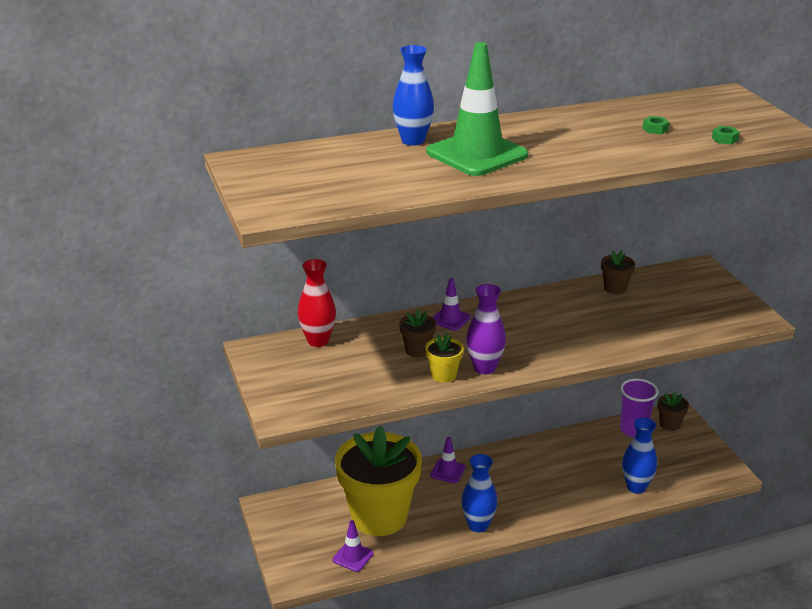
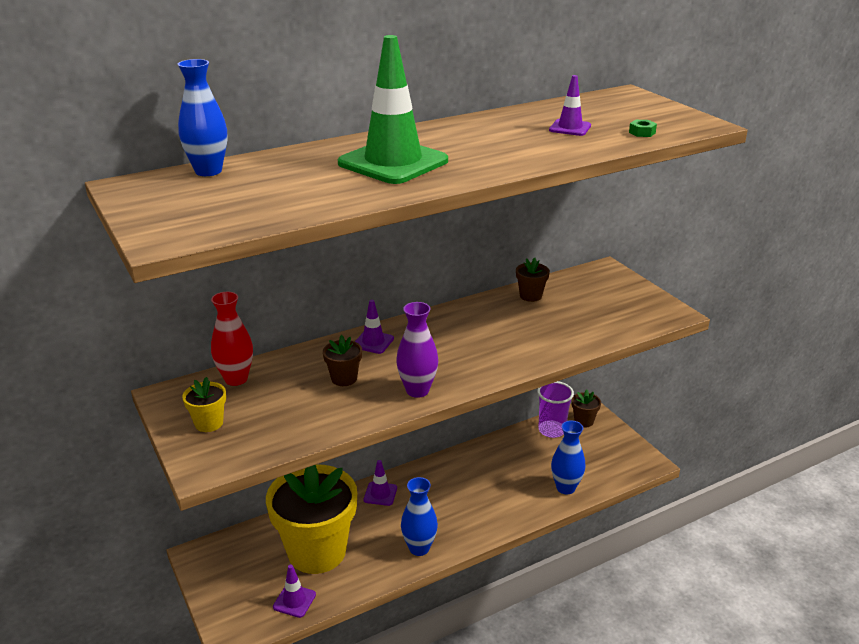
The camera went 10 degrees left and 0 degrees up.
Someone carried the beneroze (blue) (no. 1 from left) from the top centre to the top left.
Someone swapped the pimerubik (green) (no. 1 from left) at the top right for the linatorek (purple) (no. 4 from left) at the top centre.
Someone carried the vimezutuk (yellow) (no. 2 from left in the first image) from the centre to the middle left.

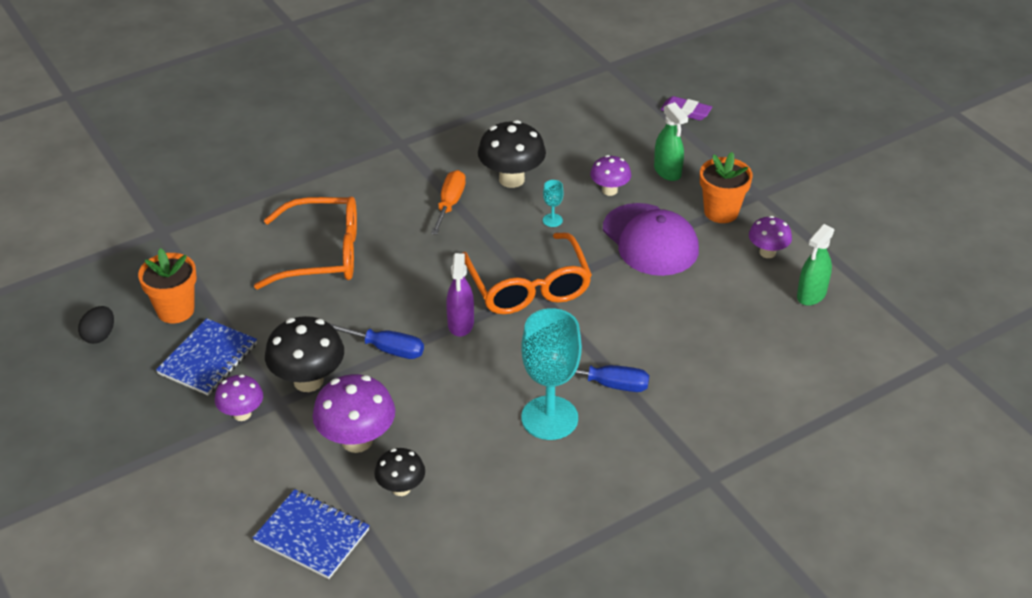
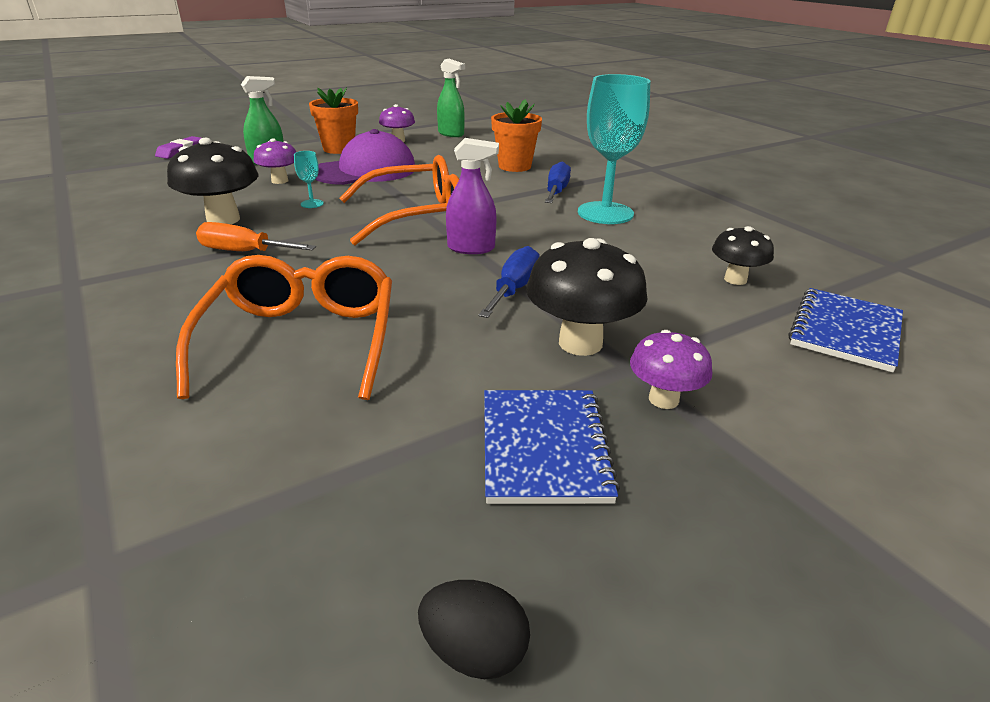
The camera went 90 degrees left and 10 degrees down.
Someone carried the vimezutuk (orange) (no. 1 from left in the first image) from the middle left to the top centre.
Someone rotated the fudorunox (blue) (no. 1 from left) at the middle left by 60 degrees clockwise.
Someone took away the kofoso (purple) (no. 2 from left) at the bottom centre.

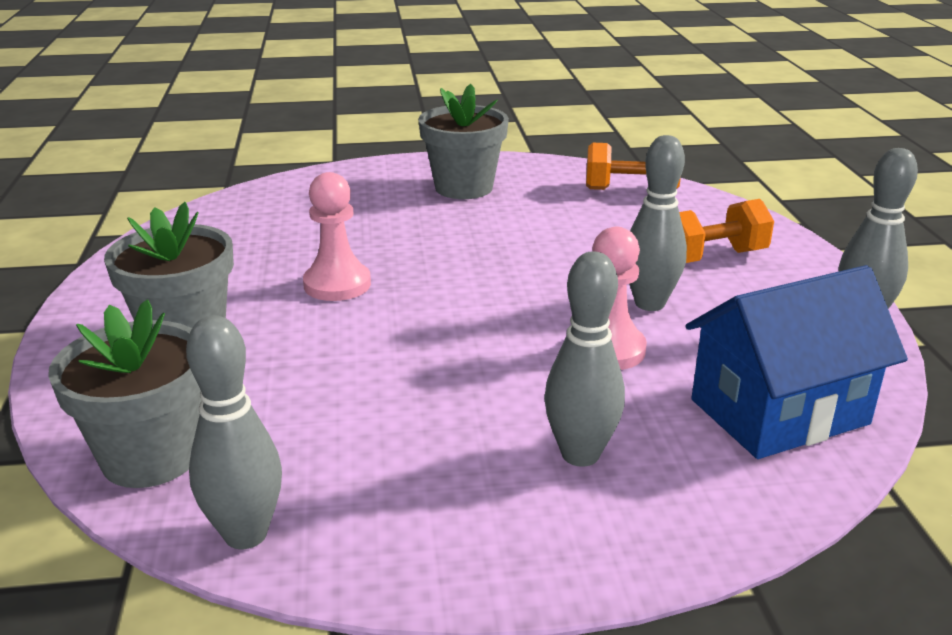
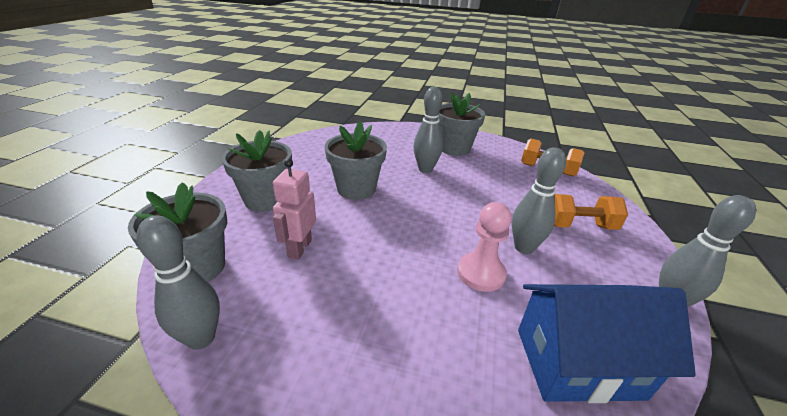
The camera went 20 degrees right and 5 degrees up.
Someone swapped the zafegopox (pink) (no. 1 from left) at the centre for the vimezutuk (grey) (no. 3 from left) at the centre.
Someone carried the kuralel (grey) (no. 2 from left) from the centre to the top centre.
Someone put down the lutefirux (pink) at the centre.

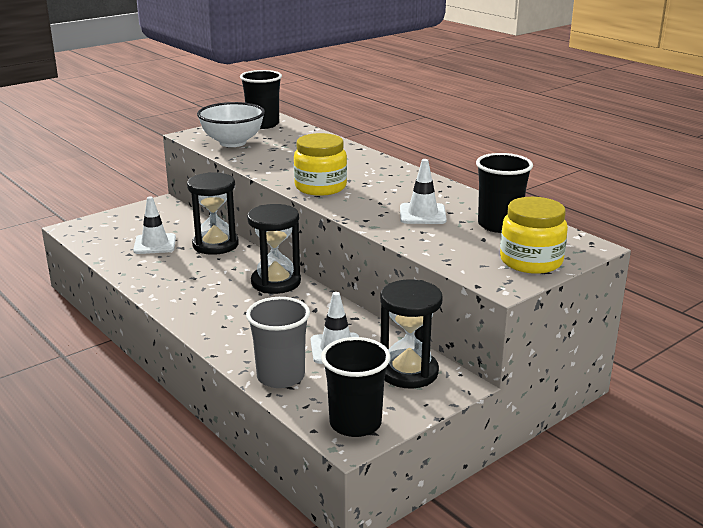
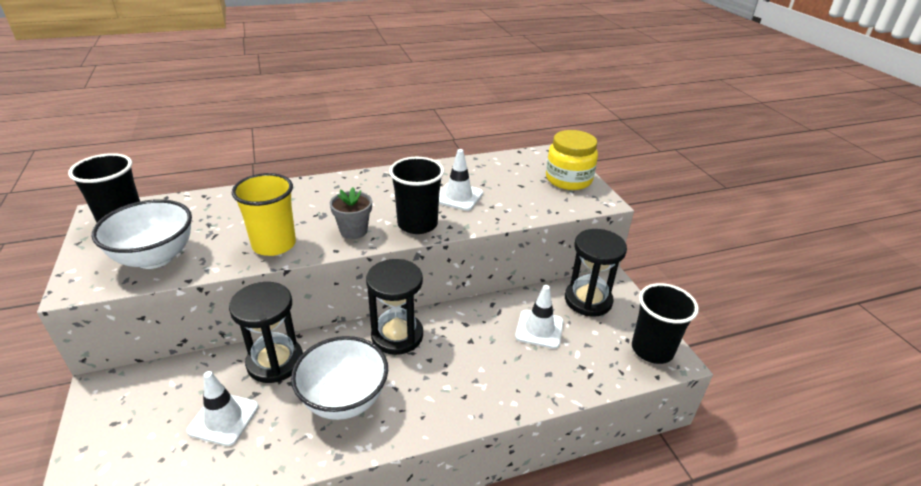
The camera went 70 degrees left and 10 degrees up.
Someone swapped the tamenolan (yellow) (no. 1 from left) at the top centre for the vimezutuk (grey) at the centre.
Someone carried the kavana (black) (no. 3 from left in the first image) from the middle right to the centre.
Someone took away the kavana (grey) at the centre.
Someone put down the kavana (yellow) at the middle left.
Someone put down the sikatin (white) (no. 2 from left) at the bottom centre.

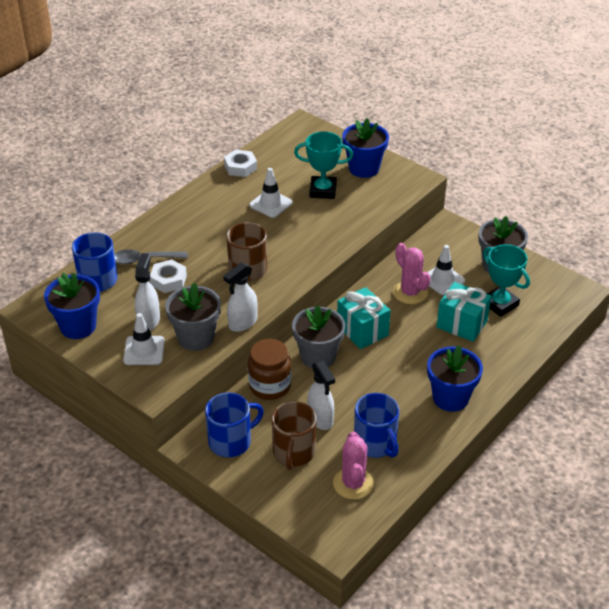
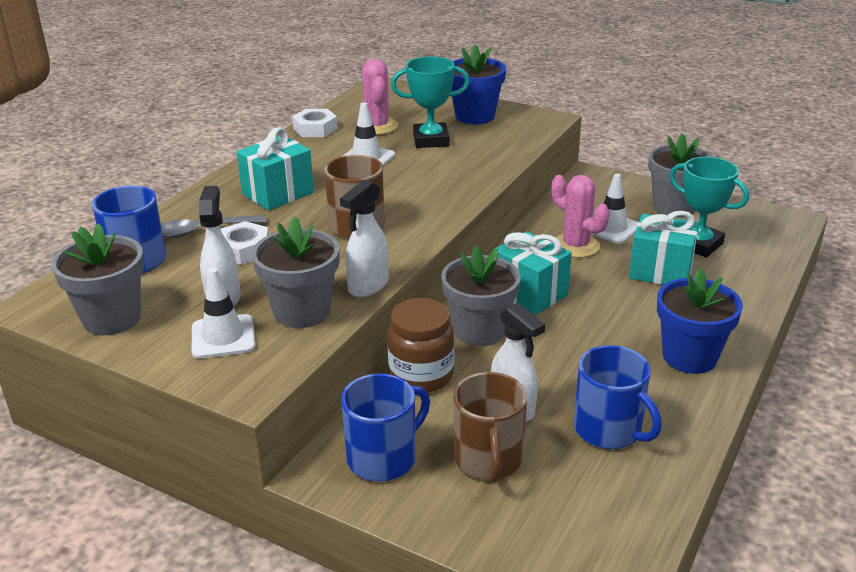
The camera went 10 degrees left and 10 degrees down.
Someone repainted the vimezutuk (blue) (no. 1 from left) at the middle left, which became the vimezutuk (grey) (no. 1 from left) at the middle left.
Someone carried the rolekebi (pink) (no. 1 from left) from the bottom centre to the top centre.
Someone put down the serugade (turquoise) (no. 1 from left) at the top left.

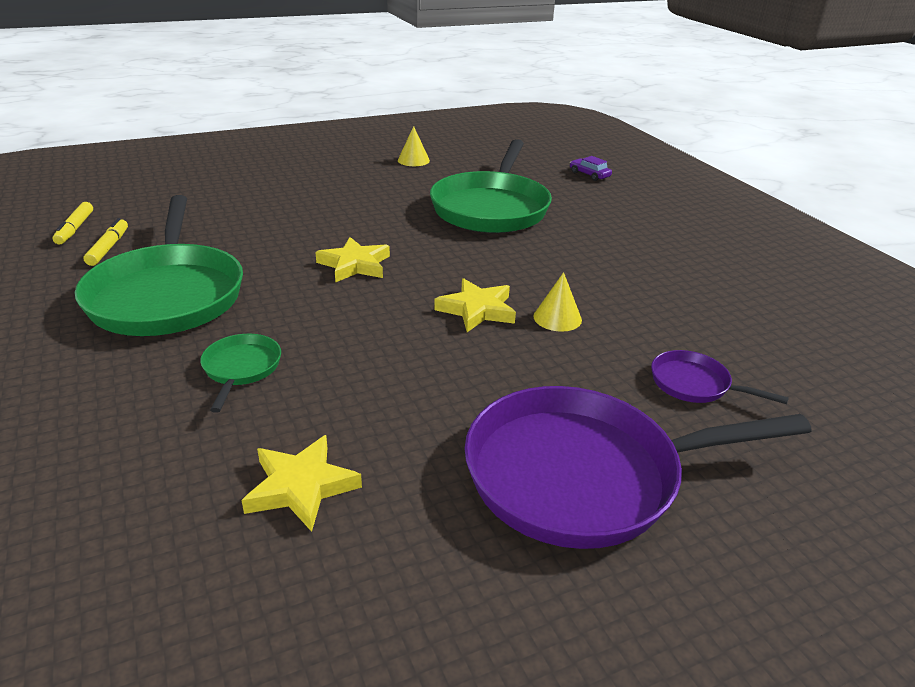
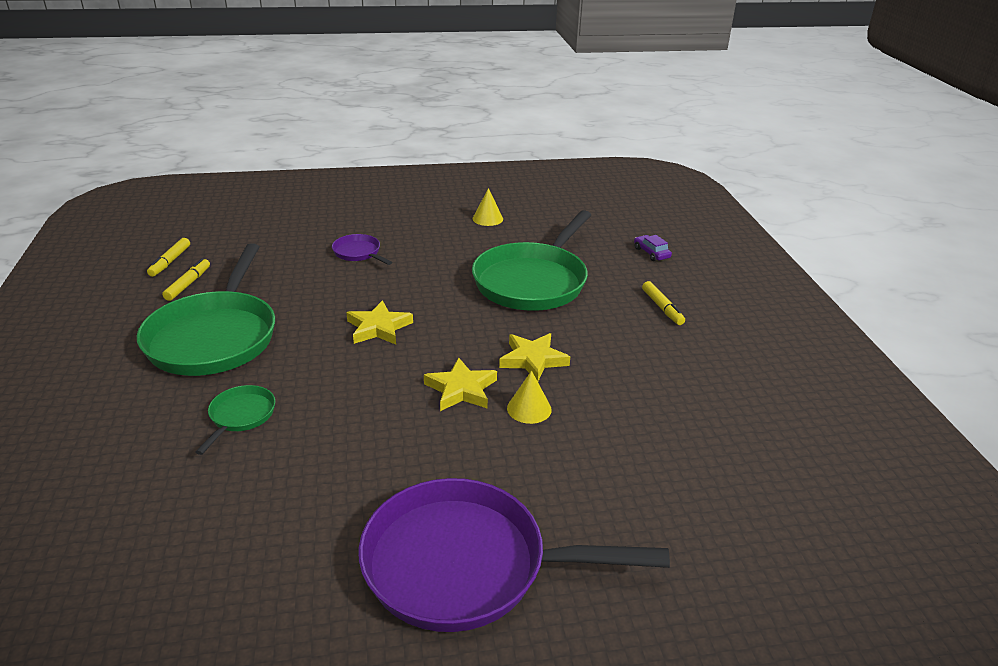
The camera went 15 degrees right and 0 degrees up.
Someone carried the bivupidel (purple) (no. 2 from left in the first image) from the middle right to the centre.
Someone carried the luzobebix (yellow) (no. 1 from left in the first image) from the bottom left to the centre.
Someone put down the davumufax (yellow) (no. 3 from left) at the centre.

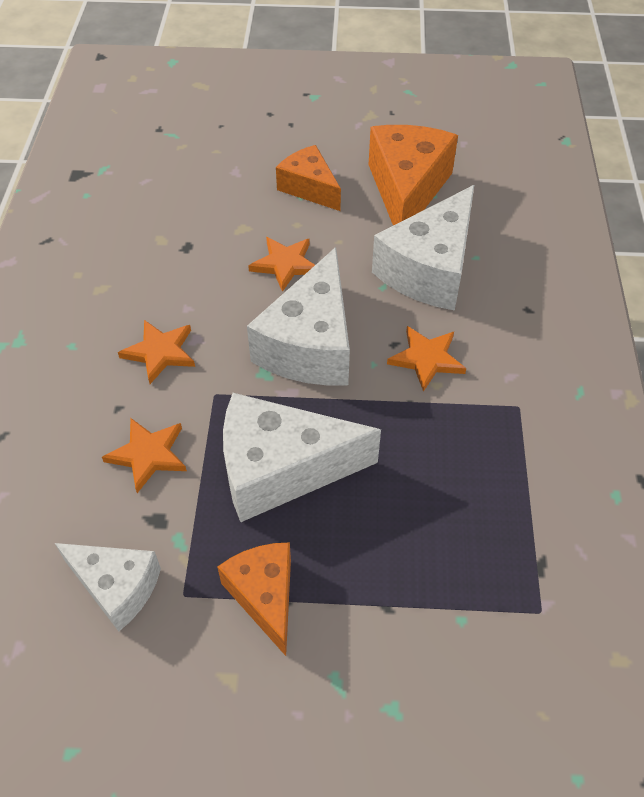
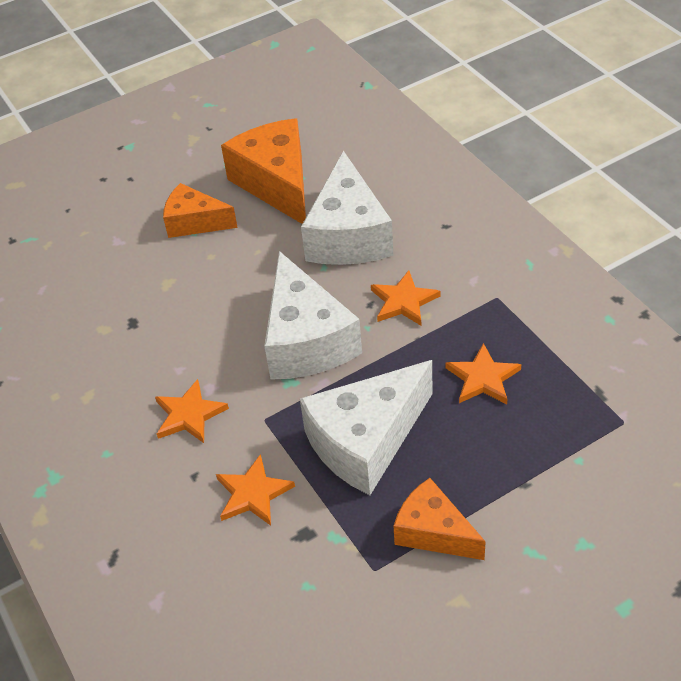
The camera went 30 degrees left and 5 degrees down.
Someone carried the luzobebix (orange) (no. 3 from left in the first image) from the top centre to the middle right.
Someone took away the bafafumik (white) (no. 1 from left) at the bottom left.

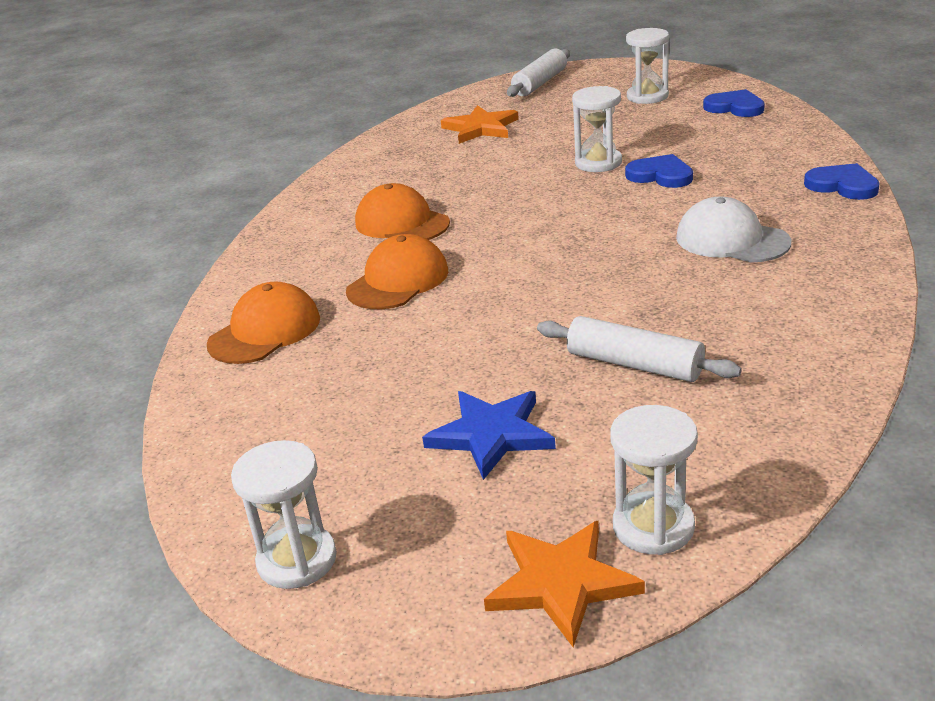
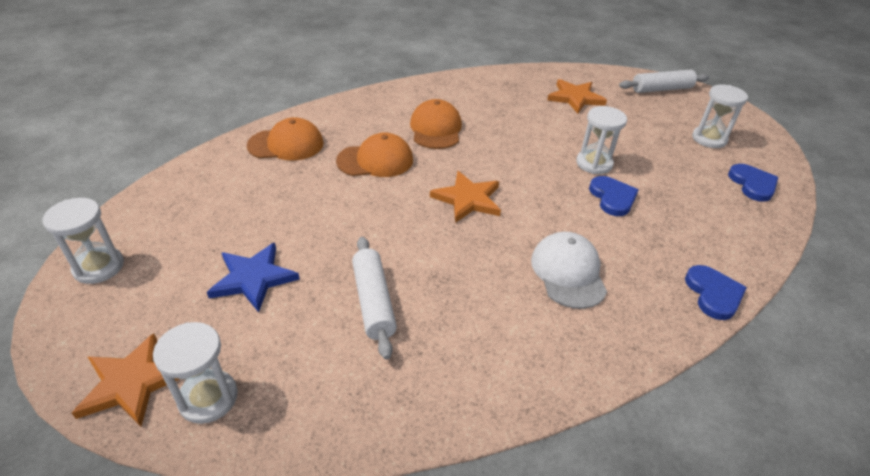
The camera went 40 degrees right and 10 degrees up.
Someone put down the luzobebix (orange) (no. 2 from left) at the centre.

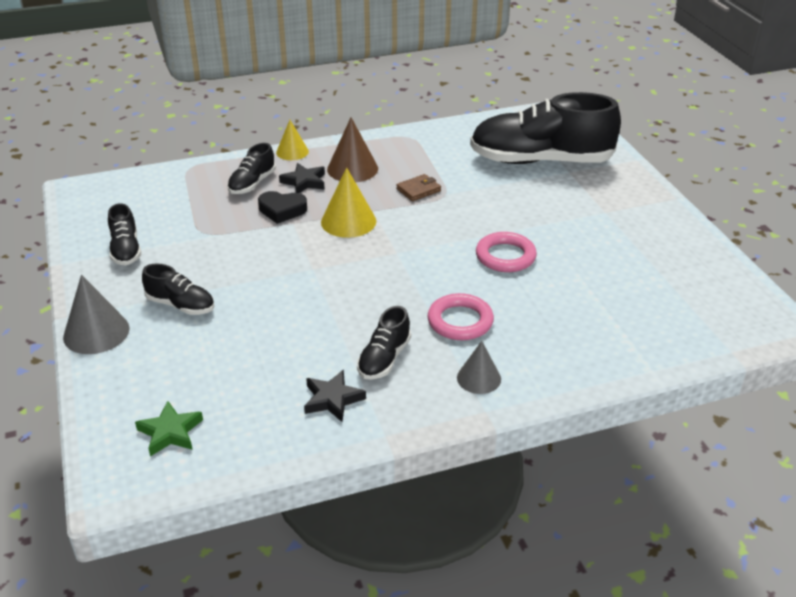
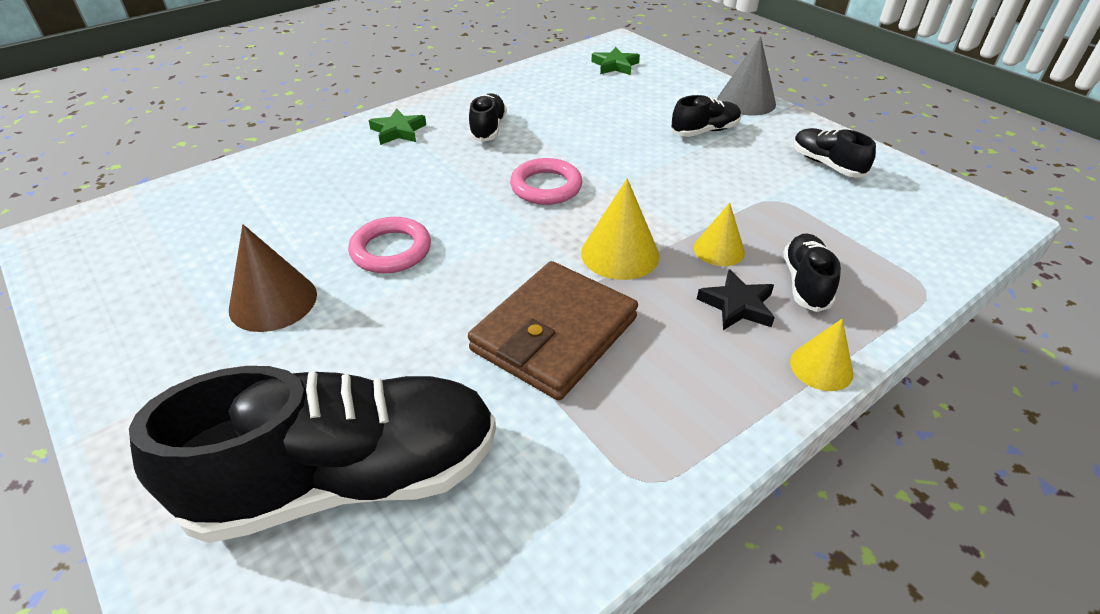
The camera went 160 degrees right and 5 degrees up.
Someone carried the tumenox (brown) from the top centre to the middle left.
Someone scaled the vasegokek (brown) at the top centre by 2.30.
Someone swapped the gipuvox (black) at the centre for the tumenox (yellow) (no. 2 from left) at the centre.
Someone rotated the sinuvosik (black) (no. 2 from left in the first image) at the middle left by 150 degrees clockwise.
Someone carried the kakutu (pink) (no. 1 from left in the first image) from the centre to the top centre.
Someone swapped the tumenox (grey) (no. 2 from left) at the centre for the luzobebix (green) (no. 1 from left) at the top centre.
Someone took away the luzobebix (black) (no. 2 from left) at the centre.

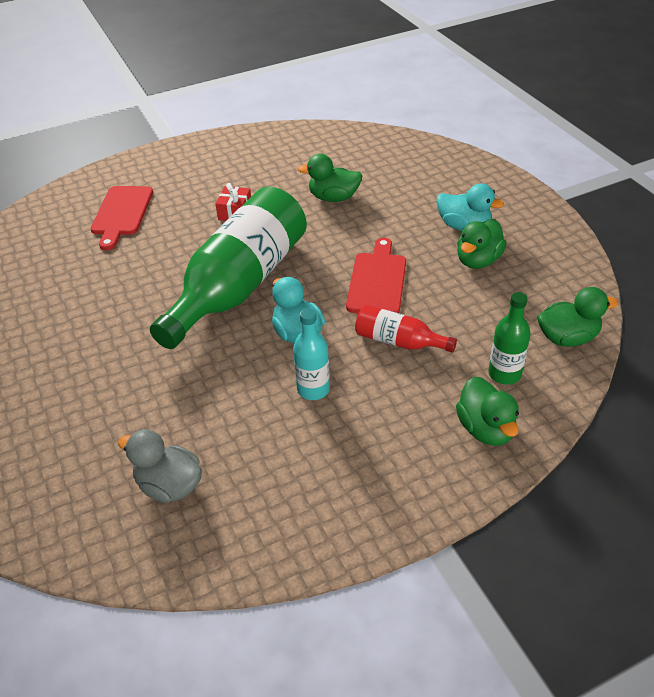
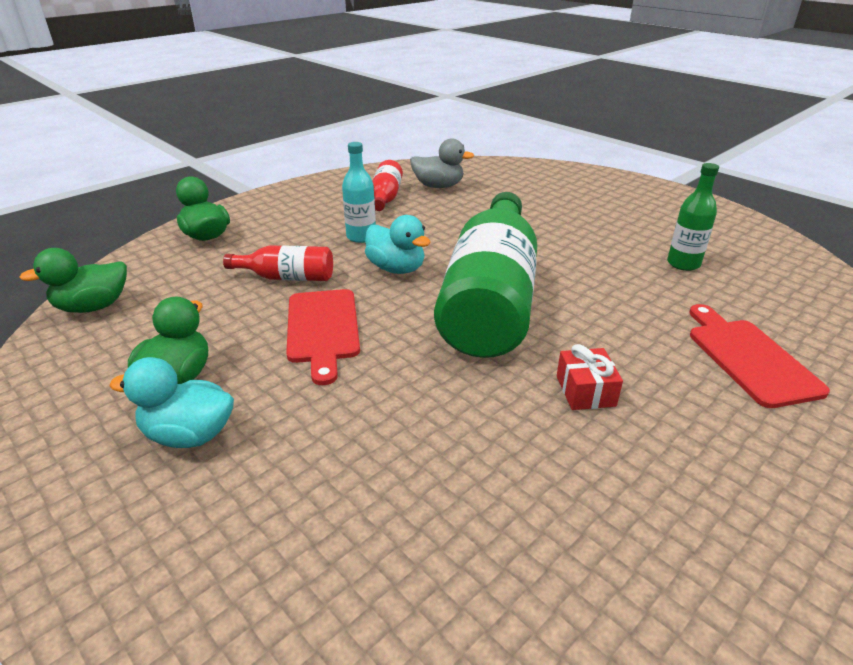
The camera went 160 degrees right and 10 degrees down.
Someone took away the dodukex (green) (no. 1 from left) at the top centre.
Someone carried the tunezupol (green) (no. 2 from left) from the middle right to the top right.
Someone put down the tunezupol (red) (no. 2 from left) at the top centre.

